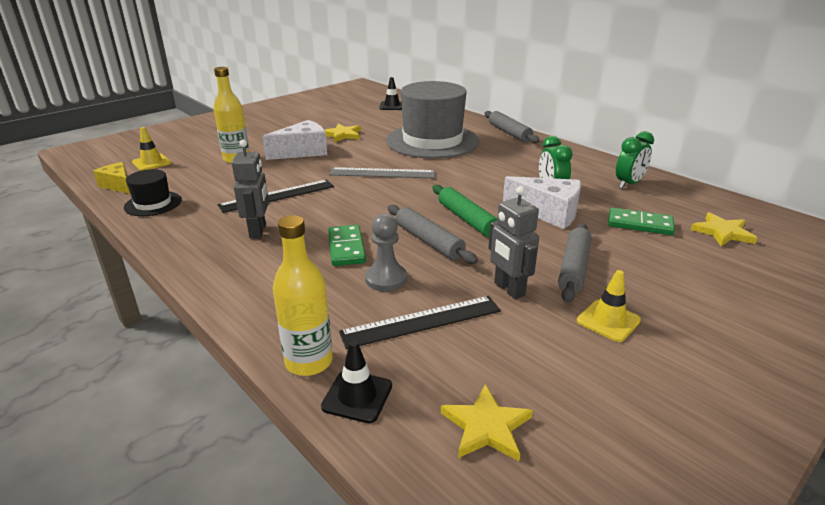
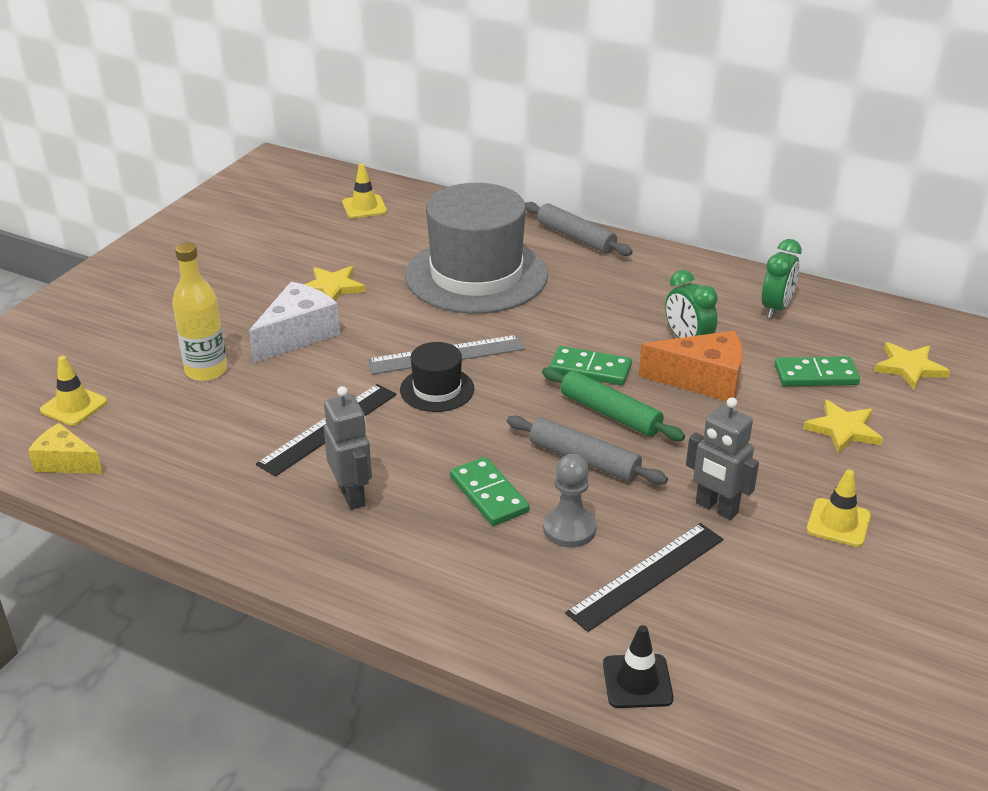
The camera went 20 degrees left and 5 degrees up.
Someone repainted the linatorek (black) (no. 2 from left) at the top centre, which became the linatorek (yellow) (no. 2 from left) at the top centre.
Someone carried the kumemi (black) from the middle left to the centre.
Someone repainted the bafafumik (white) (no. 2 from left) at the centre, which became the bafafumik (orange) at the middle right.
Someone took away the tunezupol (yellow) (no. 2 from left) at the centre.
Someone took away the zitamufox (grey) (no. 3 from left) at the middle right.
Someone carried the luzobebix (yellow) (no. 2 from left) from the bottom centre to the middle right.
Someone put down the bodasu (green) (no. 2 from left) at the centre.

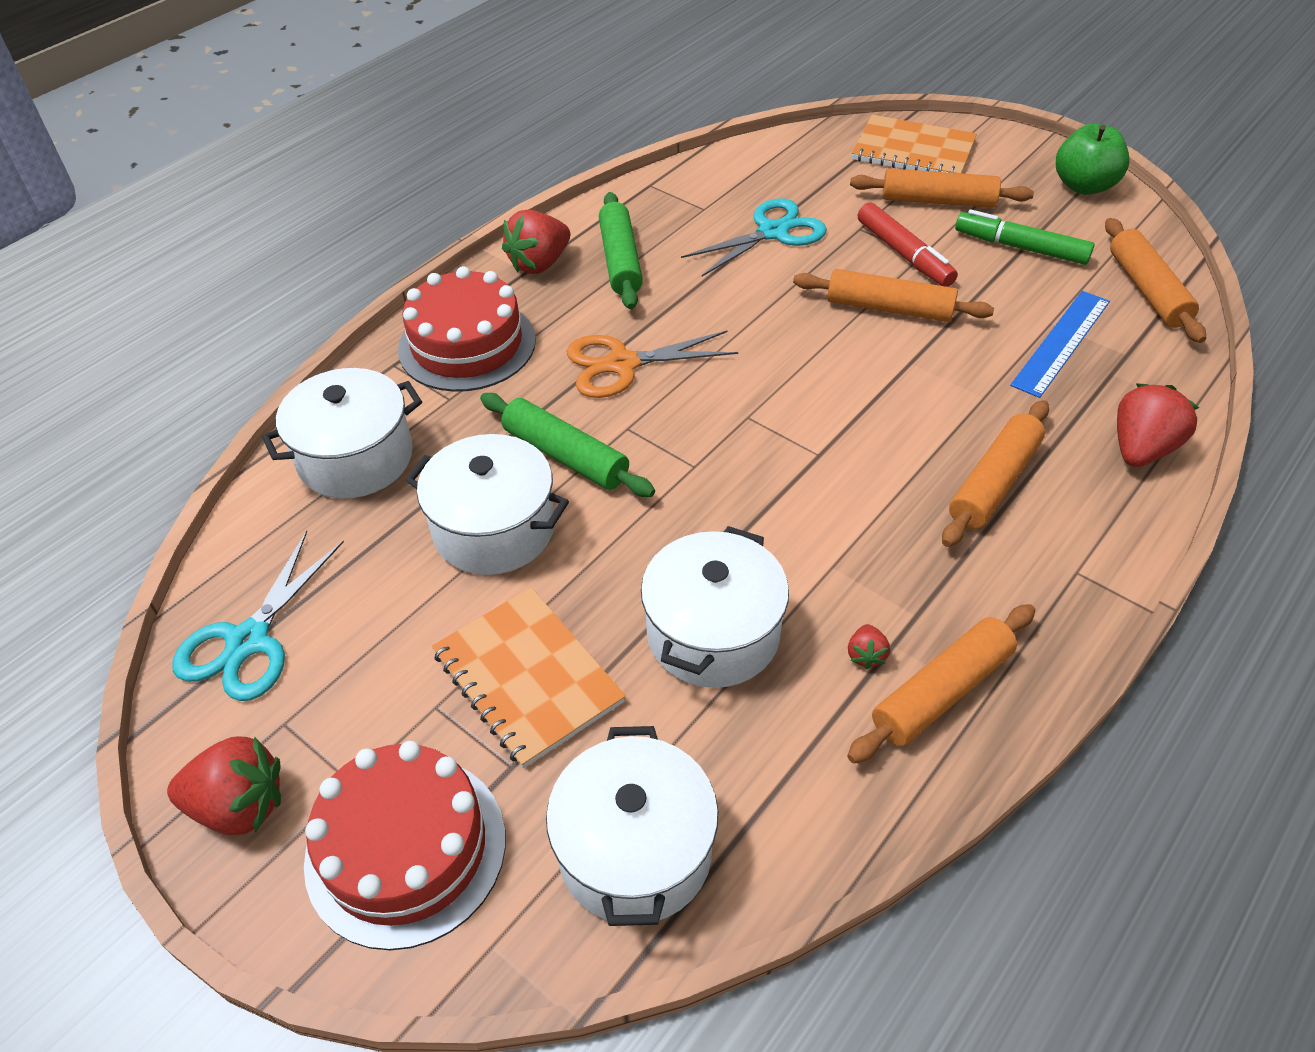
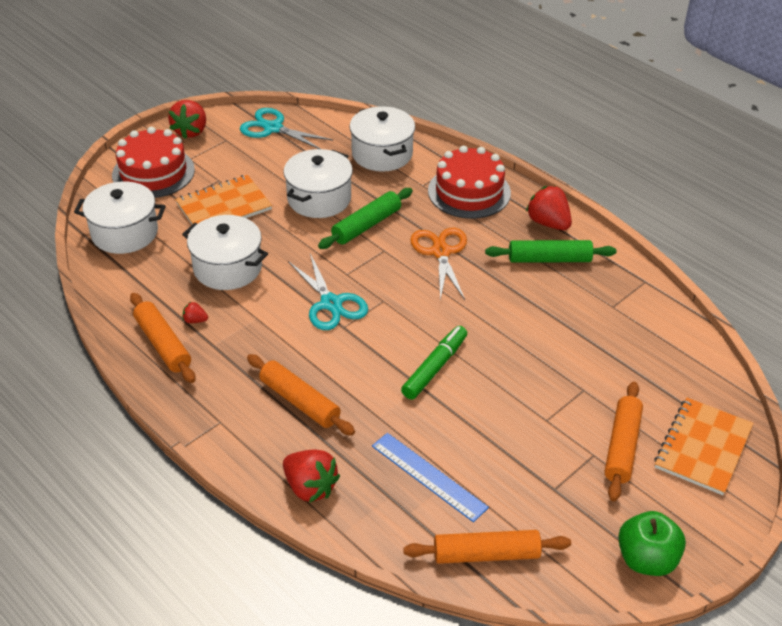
The camera went 95 degrees right and 5 degrees down.
Someone carried the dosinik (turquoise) (no. 2 from left) from the top centre to the centre.
Someone took away the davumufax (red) at the top right.
Someone carried the davumufax (green) from the top right to the centre.
Someone took away the zitamufox (orange) (no. 1 from left) at the top right.

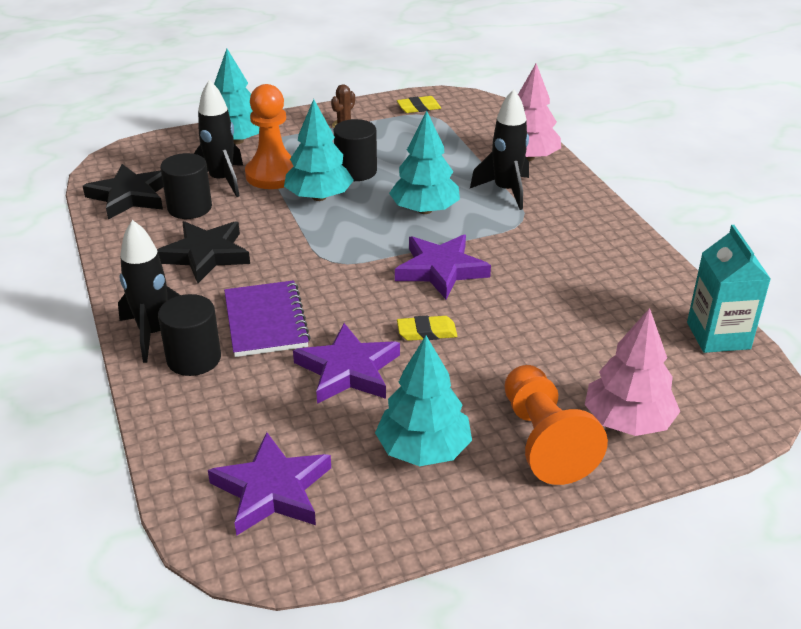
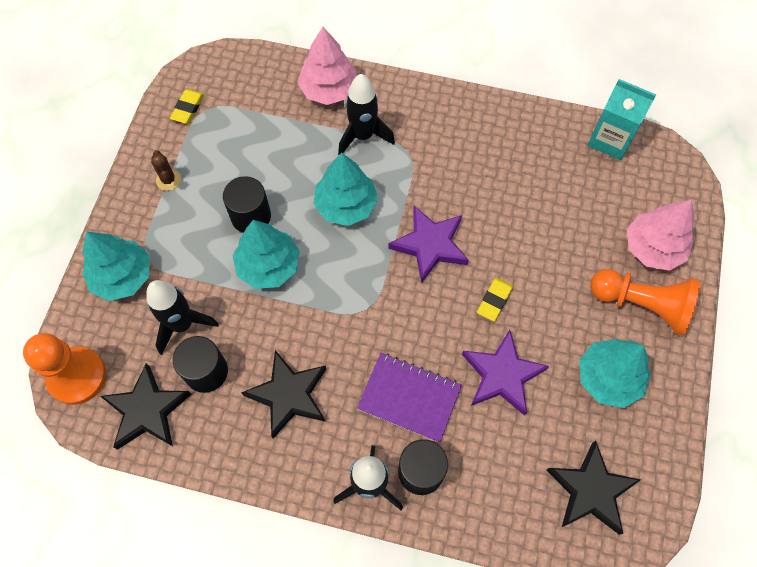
The camera went 55 degrees left and 30 degrees up.
Someone carried the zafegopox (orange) (no. 1 from left) from the top centre to the middle left.
Someone repainted the luzobebix (purple) (no. 1 from left) at the bottom centre, which became the luzobebix (black) (no. 3 from left) at the bottom right.

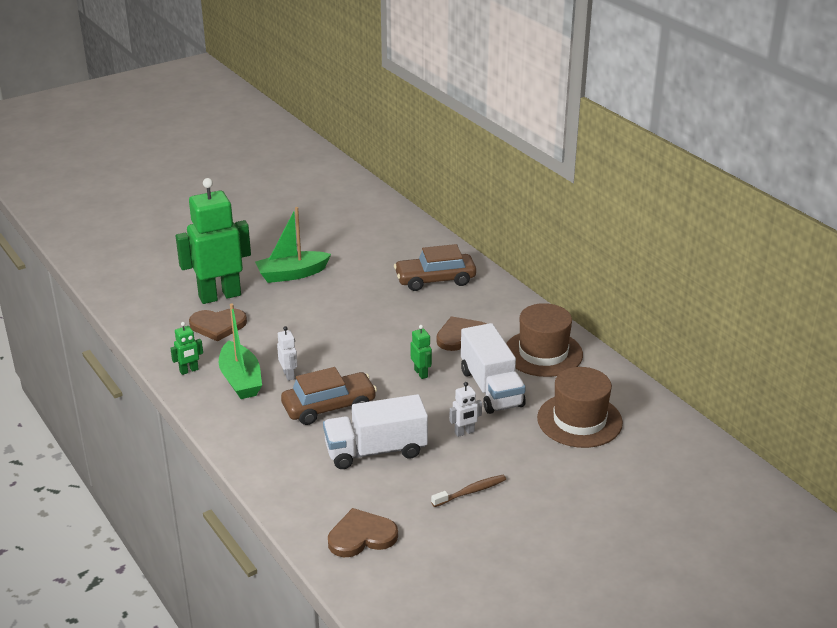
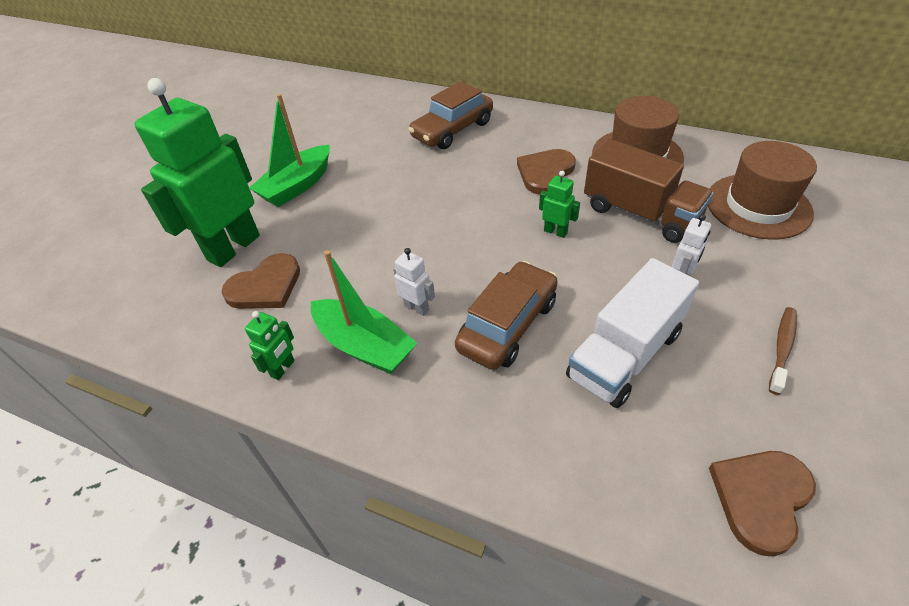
The camera went 30 degrees left and 15 degrees up.
Someone repainted the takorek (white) (no. 2 from left) at the centre, which became the takorek (brown) at the top right.

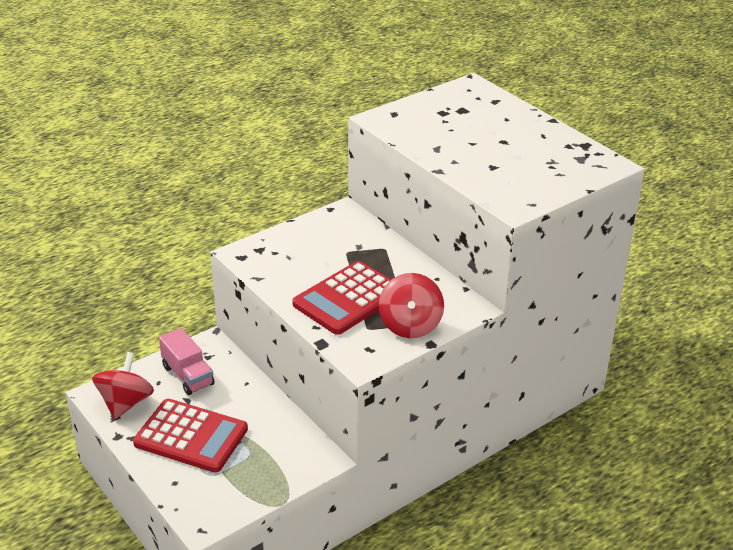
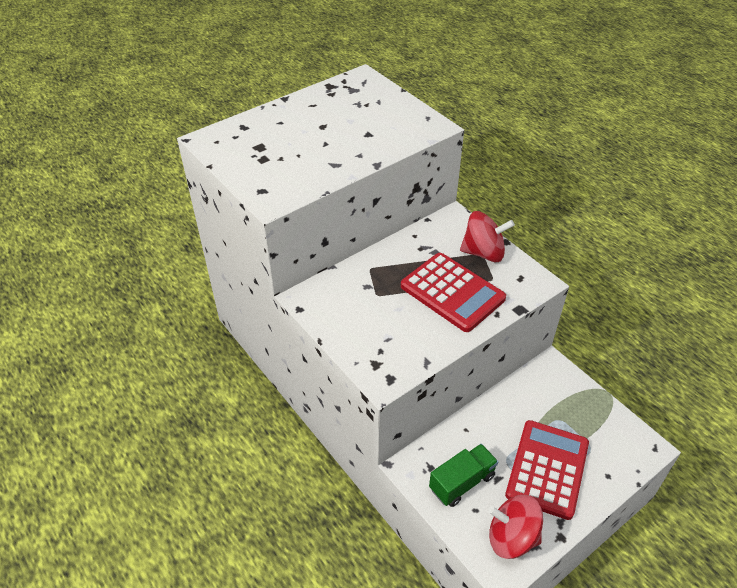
The camera went 90 degrees left and 10 degrees up.
Someone repainted the takorek (pink) at the middle left, which became the takorek (green) at the bottom centre.

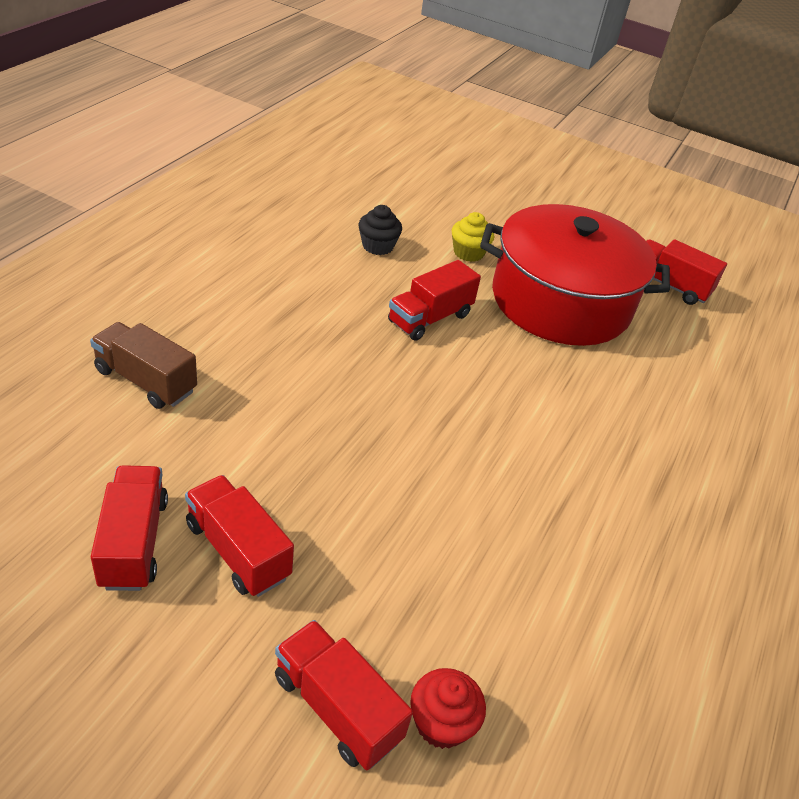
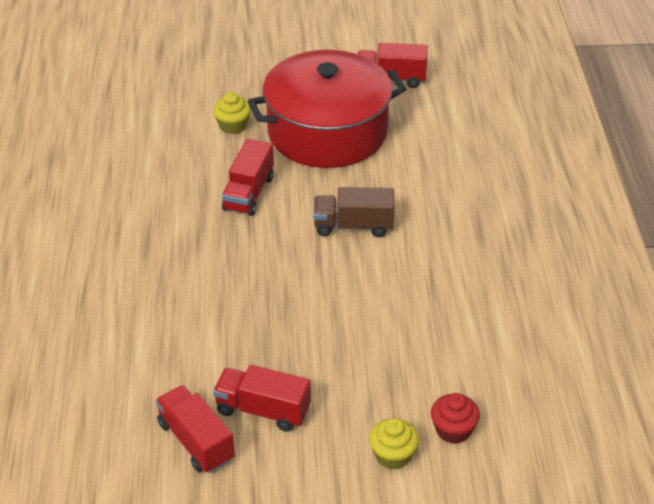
The camera went 25 degrees left and 0 degrees up.
Someone took away the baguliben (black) at the top centre.
Someone carried the takorek (brown) from the middle left to the centre.
Someone swapped the takorek (red) (no. 3 from left) at the bottom centre for the baguliben (yellow) (no. 2 from left) at the bottom centre.

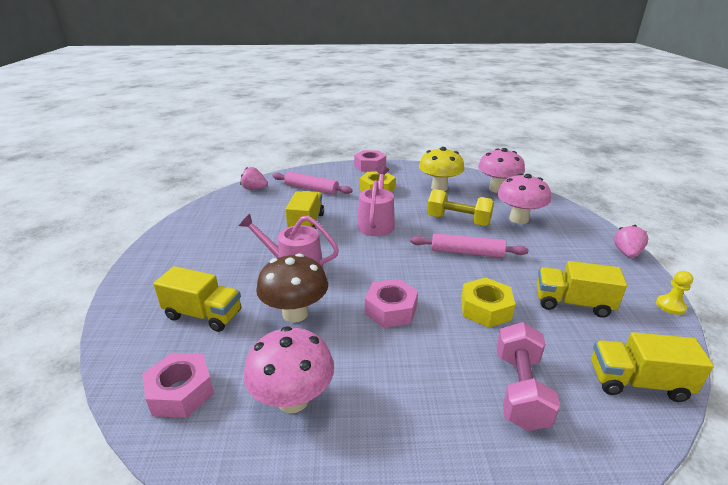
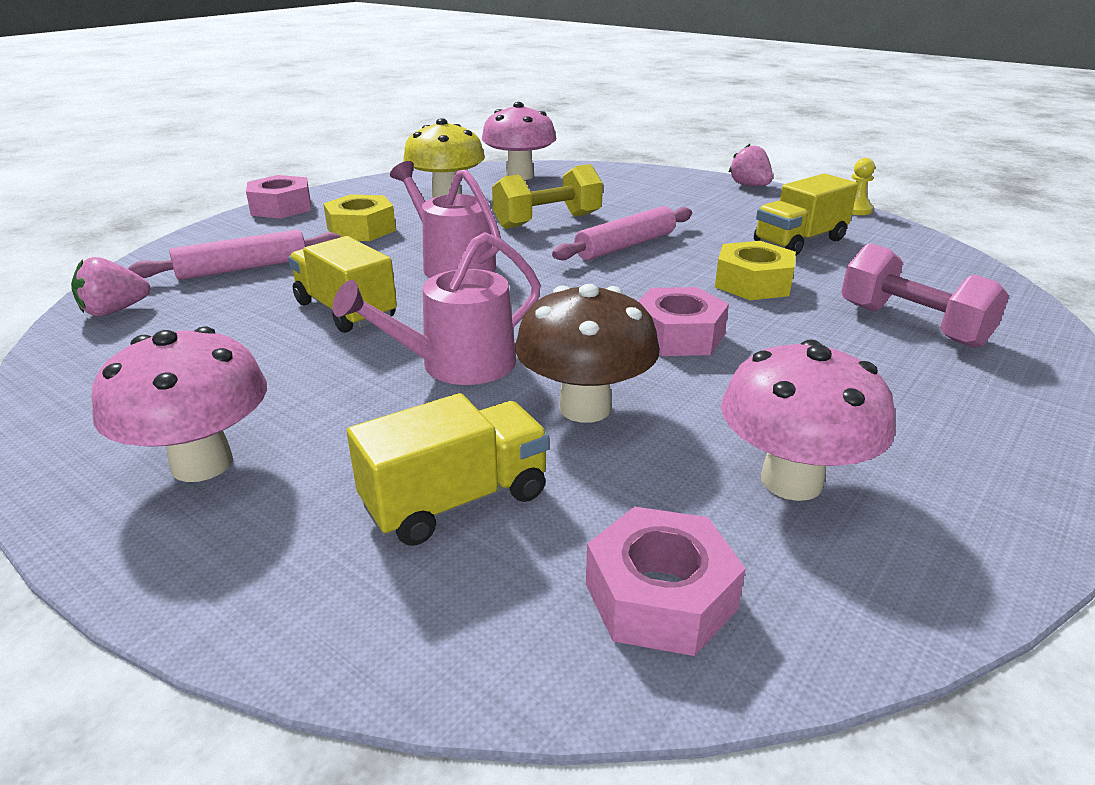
The camera went 50 degrees left and 0 degrees up.
Someone carried the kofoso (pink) (no. 3 from left in the first image) from the middle right to the middle left.
Someone took away the takorek (yellow) (no. 4 from left) at the bottom right.

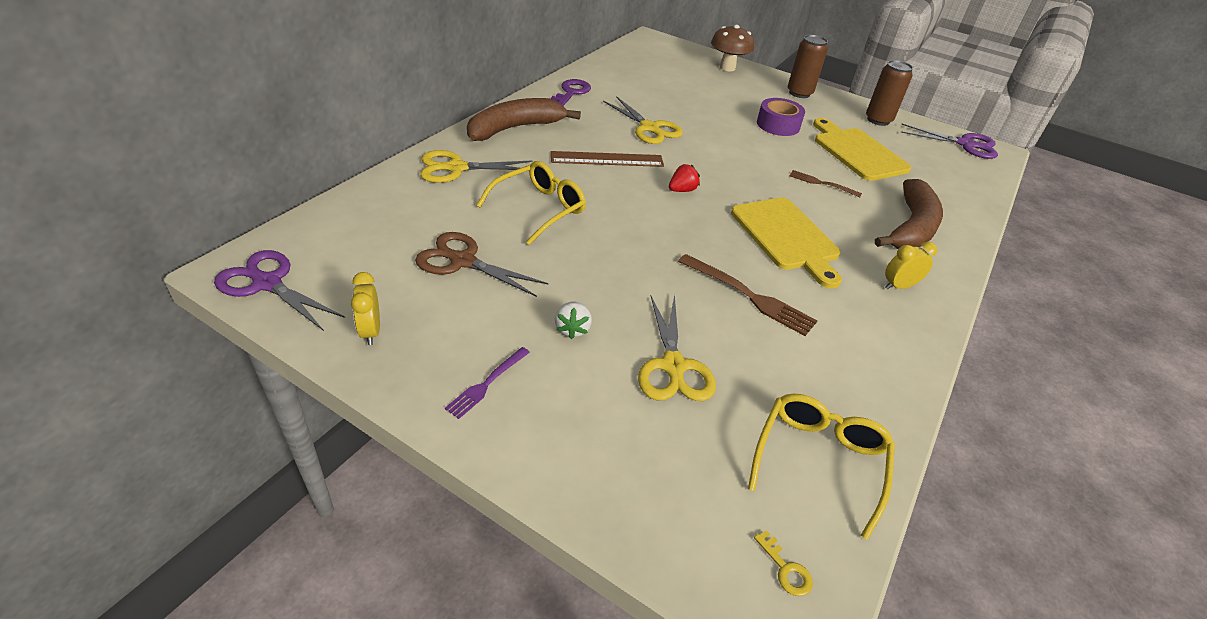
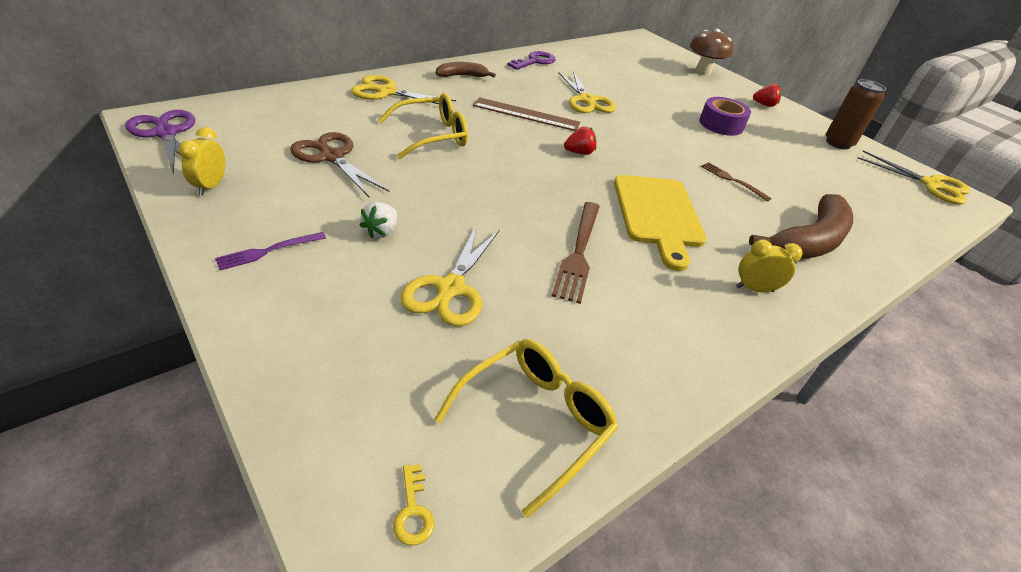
The camera went 20 degrees right and 0 degrees up.
Someone swapped the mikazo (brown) (no. 1 from left) at the top right for the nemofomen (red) (no. 2 from left) at the top right.
Someone scaled the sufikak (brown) (no. 1 from left) at the top centre by 0.54.
Someone took away the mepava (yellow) (no. 2 from left) at the top right.
Someone repainted the dosinik (purple) (no. 2 from left) at the top right, which became the dosinik (yellow) (no. 4 from left) at the top right.
Someone rotated the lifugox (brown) (no. 1 from left) at the centre by 45 degrees clockwise.

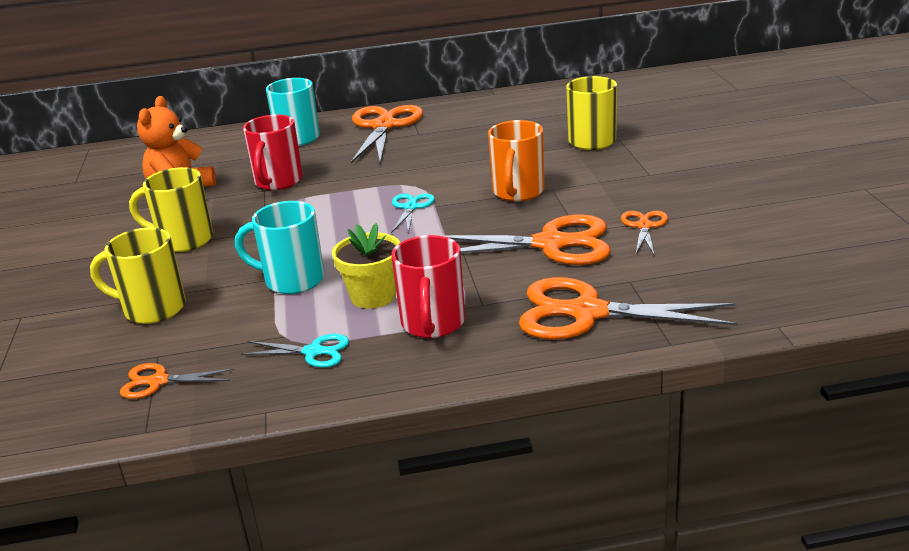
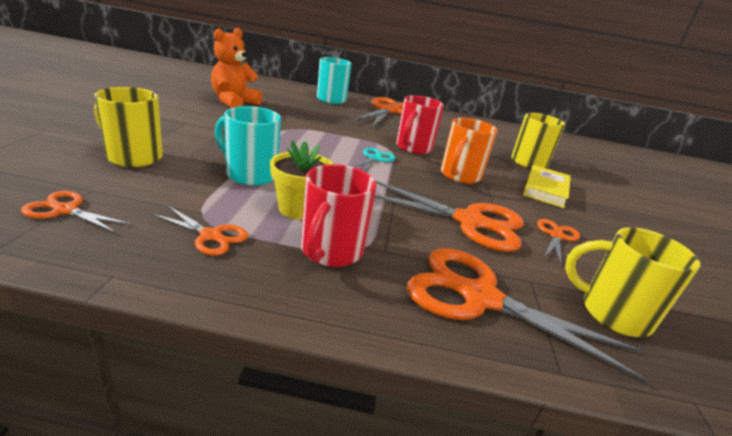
The camera went 10 degrees right and 0 degrees up.
Someone carried the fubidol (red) (no. 1 from left in the first image) from the top left to the top centre.
Someone carried the fubidol (yellow) (no. 2 from left in the first image) from the middle left to the middle right.
Someone repainted the dosinik (turquoise) (no. 1 from left) at the middle left, which became the dosinik (orange) (no. 2 from left) at the middle left.
Someone put down the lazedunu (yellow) at the middle right.

